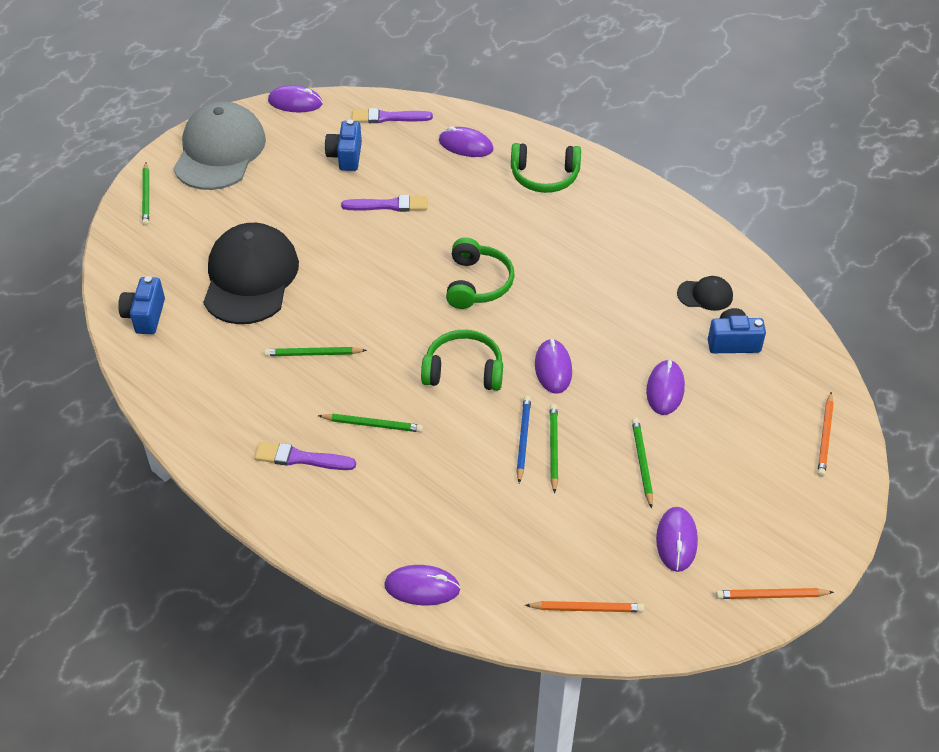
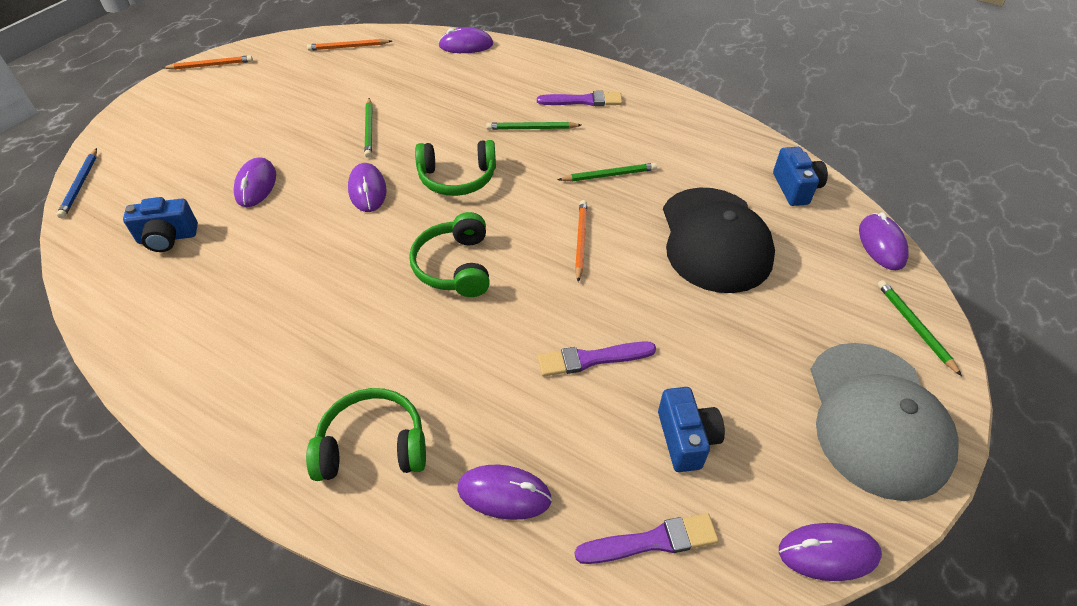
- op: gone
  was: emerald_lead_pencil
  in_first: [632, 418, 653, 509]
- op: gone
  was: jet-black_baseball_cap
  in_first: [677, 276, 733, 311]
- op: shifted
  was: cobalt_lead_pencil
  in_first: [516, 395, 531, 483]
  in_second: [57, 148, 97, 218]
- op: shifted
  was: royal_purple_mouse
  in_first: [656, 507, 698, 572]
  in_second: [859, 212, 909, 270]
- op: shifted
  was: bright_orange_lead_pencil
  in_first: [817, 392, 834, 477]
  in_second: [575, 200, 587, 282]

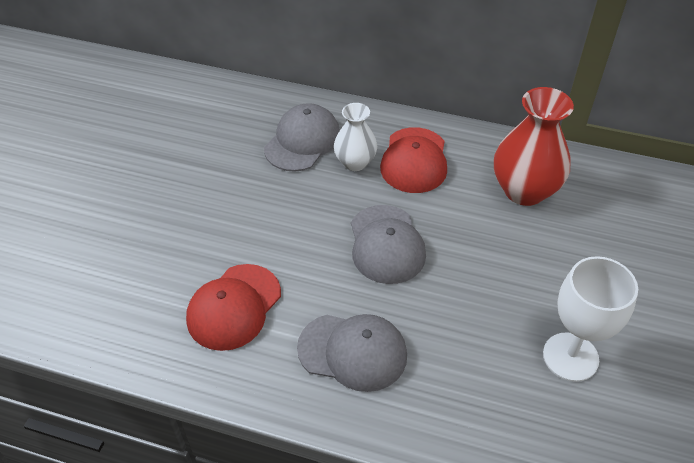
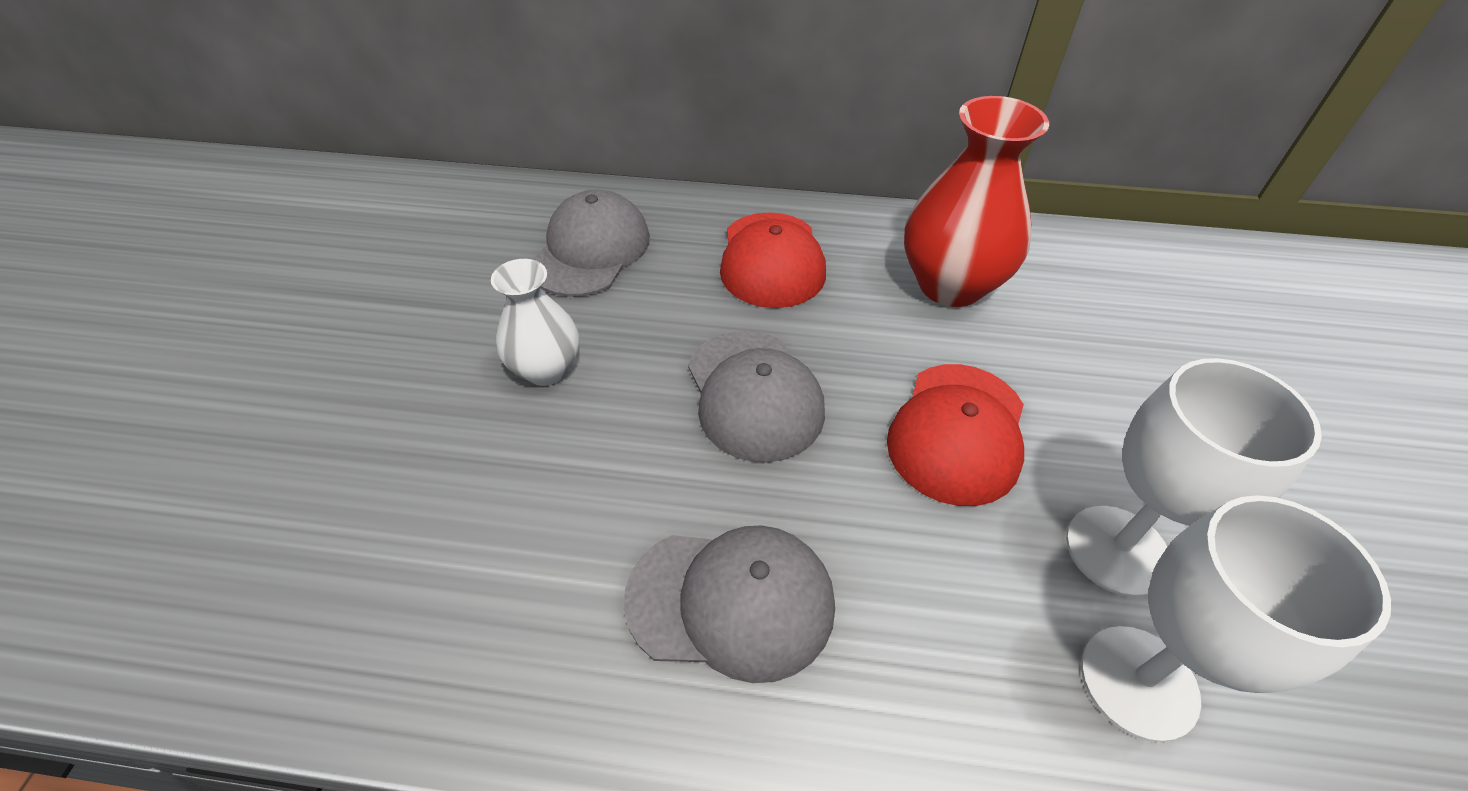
- op: new
  now: pure_white_chalice
  in_second: [1081, 495, 1391, 742]
- op: shifted
  was: crimson_baseball_cap
  in_first: [186, 264, 281, 351]
  in_second: [887, 364, 1024, 506]
- op: shifted
  was: pure_white_vase
  in_first: [334, 103, 377, 171]
  in_second: [491, 259, 579, 386]

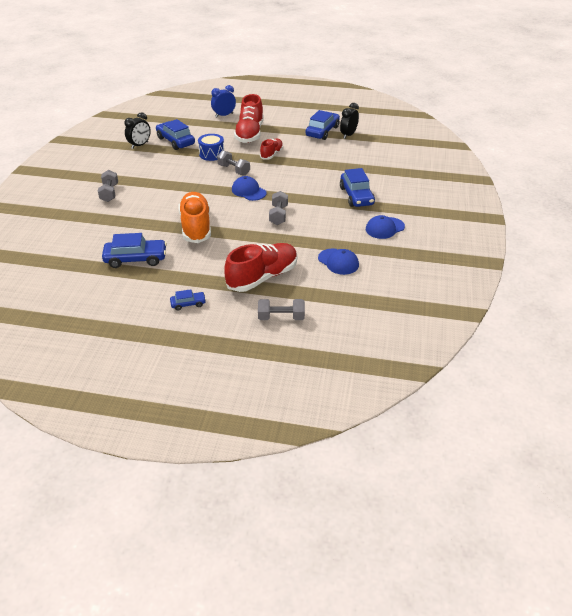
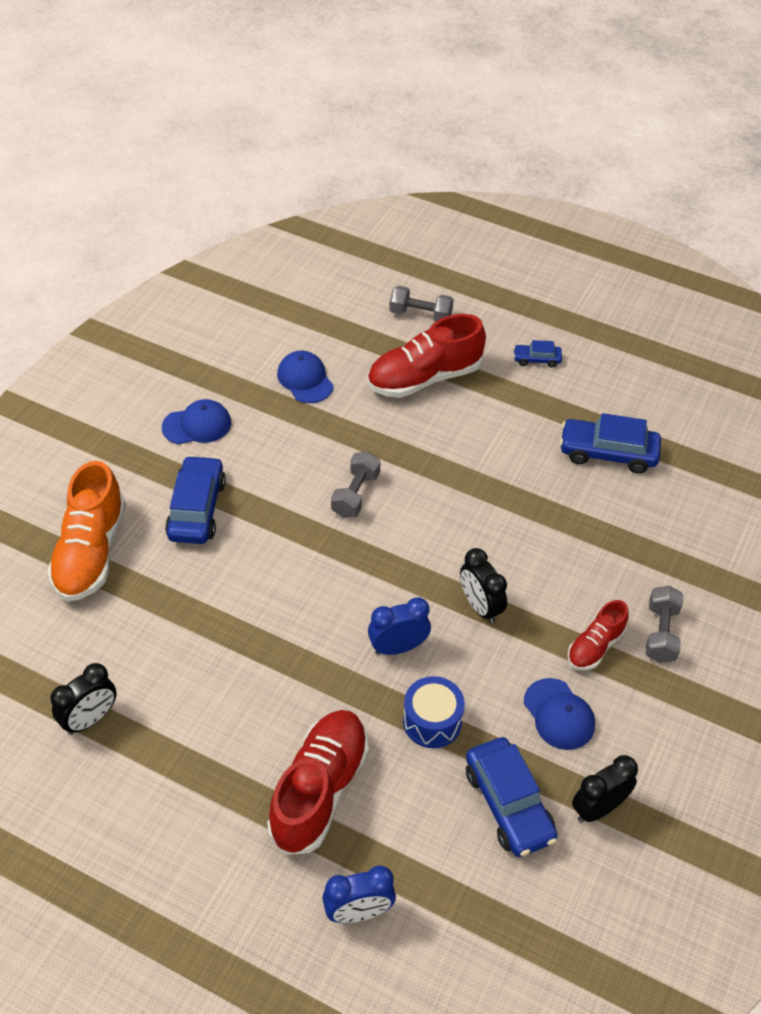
- op: gone
  was: cobalt_toy_car
  in_first: [305, 110, 340, 140]
- op: new
  now: jet-black_clock
  in_second: [460, 548, 507, 624]
- op: shifted
  was: bright_orange_sneaker
  in_first: [178, 192, 211, 243]
  in_second: [47, 461, 126, 602]
- op: shifted
  was: cobalt_baseball_cap
  in_first: [232, 176, 267, 201]
  in_second: [524, 678, 595, 750]
- op: shifted
  was: crimson_sneaker
  in_first: [260, 139, 283, 159]
  in_second: [567, 600, 629, 670]
- op: swapped
  was: ash-grey_free_weight
  now: cobalt_clock
  in_first: [217, 150, 250, 176]
  in_second: [368, 597, 431, 655]

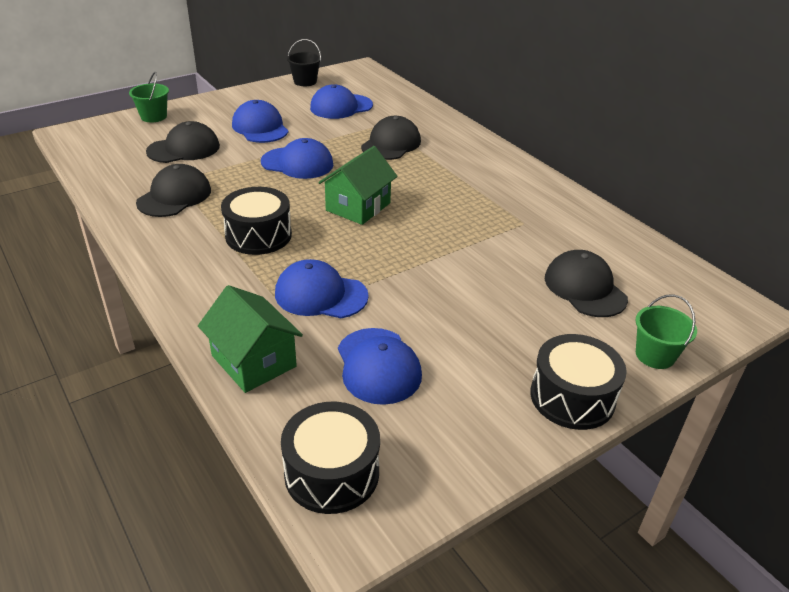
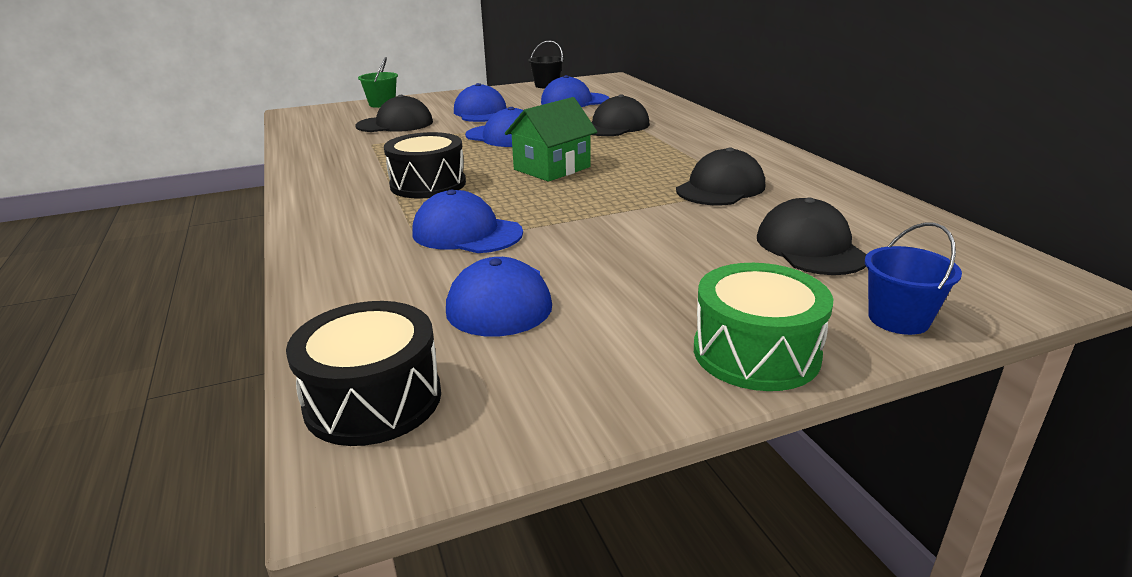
- op: gone
  was: emerald_toy_house
  in_first: [198, 285, 303, 393]
- op: shifted
  was: jet-black_baseball_cap
  in_first: [136, 164, 211, 217]
  in_second: [676, 148, 765, 205]
- op: repainted
  was: jet-black_toy_drum
  now: emerald_toy_drum
  in_first: [530, 334, 627, 430]
  in_second: [694, 263, 833, 391]
- op: repainted
  was: emerald_sand_bucket
  now: cobalt_sand_bucket
  in_first: [635, 294, 697, 369]
  in_second: [865, 222, 962, 335]

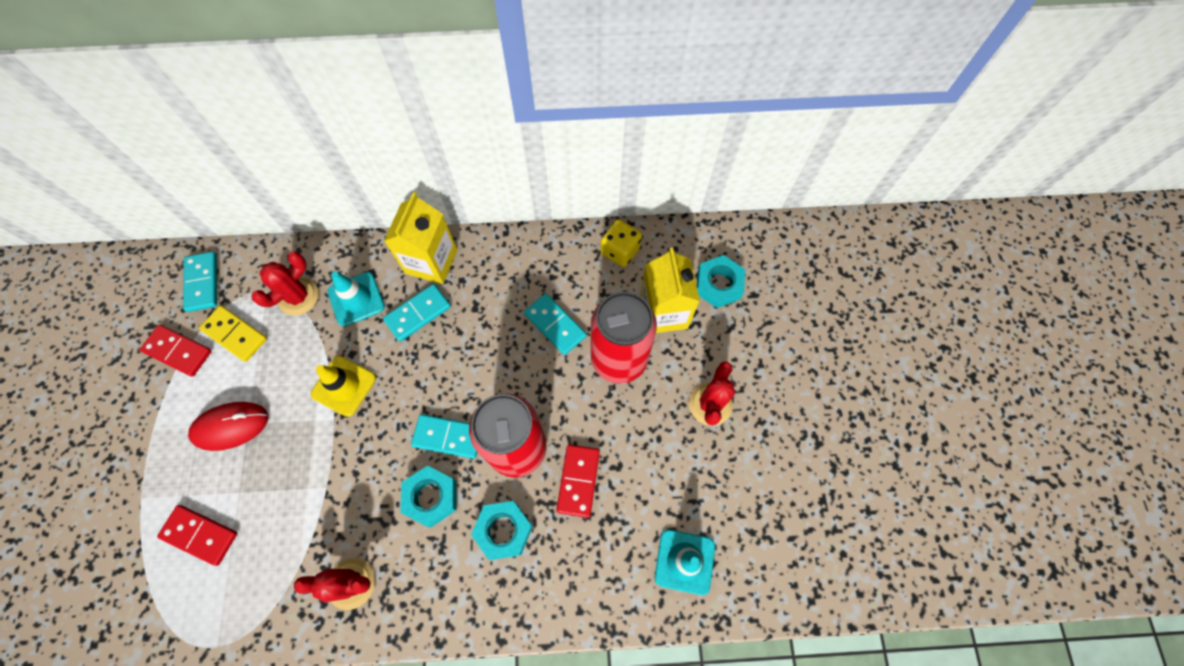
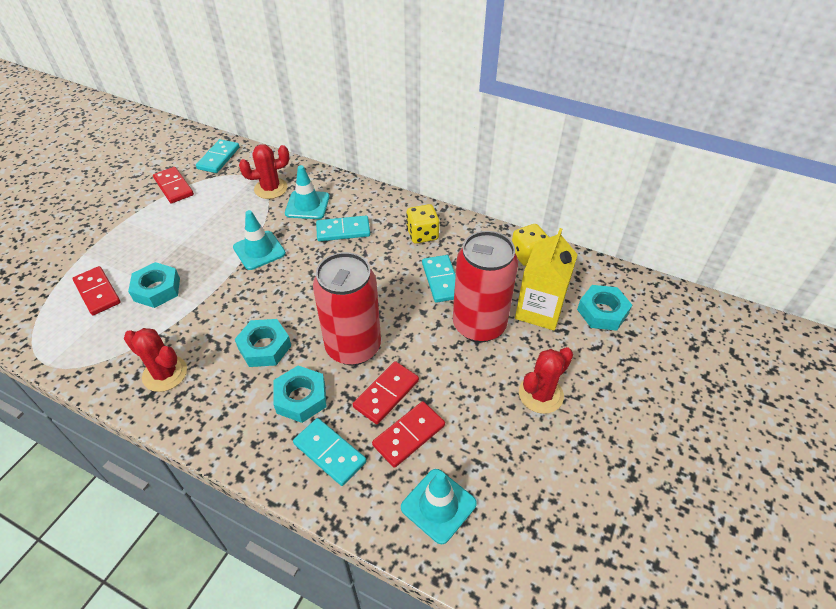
- op: gone
  was: crimson_mouse
  in_first: [188, 402, 268, 451]
- op: gone
  was: golden_domino_piece
  in_first: [199, 305, 267, 362]
- op: gone
  was: golden_milk_carton
  in_first: [384, 192, 457, 284]
- op: new
  now: teal_hex_nut
  in_second: [128, 262, 180, 308]
- op: new
  now: crimson_domino_piece
  in_second: [372, 401, 445, 468]
- op: new
  now: golden_die
  in_second: [406, 204, 439, 244]
- op: shifted
  was: teal_domino_piece
  in_first: [411, 414, 477, 459]
  in_second: [293, 418, 366, 486]
- op: repainted
  was: golden_road_cone
  now: teal_road_cone
  in_first: [311, 356, 376, 417]
  in_second: [233, 210, 286, 270]

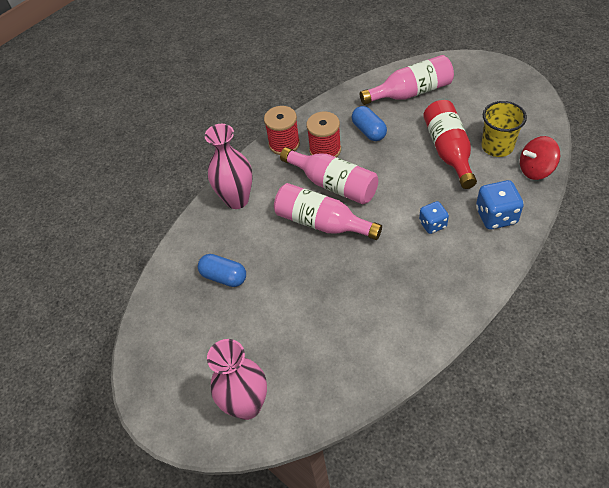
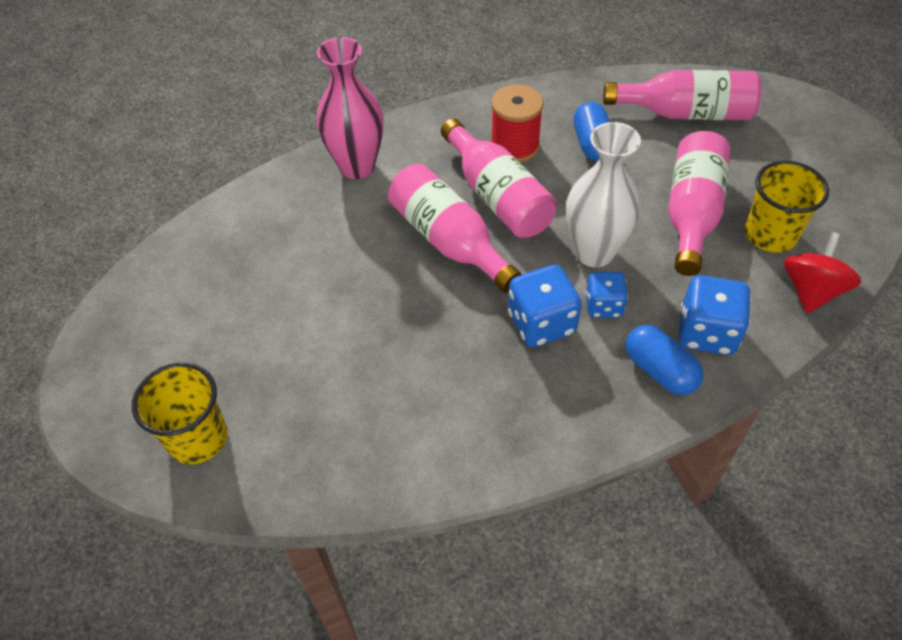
- op: gone
  was: crimson_reel_of_thread
  in_first: [264, 106, 300, 155]
- op: new
  now: cobalt_die
  in_second: [508, 265, 582, 347]
- op: new
  now: pure_white_vase
  in_second: [566, 122, 641, 267]
- op: shifted
  was: cobalt_capsule
  in_first: [198, 254, 246, 287]
  in_second: [626, 325, 704, 395]
- op: swapped
  was: rose-pink_vase
  now: golden_tumbler
  in_first: [207, 339, 267, 420]
  in_second: [132, 362, 228, 464]
- op: repainted
  was: crimson_flask
  now: rose-pink_flask
  in_first: [423, 100, 477, 189]
  in_second: [668, 131, 730, 276]
- op: rotated
  was: crimson_whirligig
  in_first: [520, 136, 560, 180]
  in_second: [784, 232, 861, 313]
  clockwise: 105

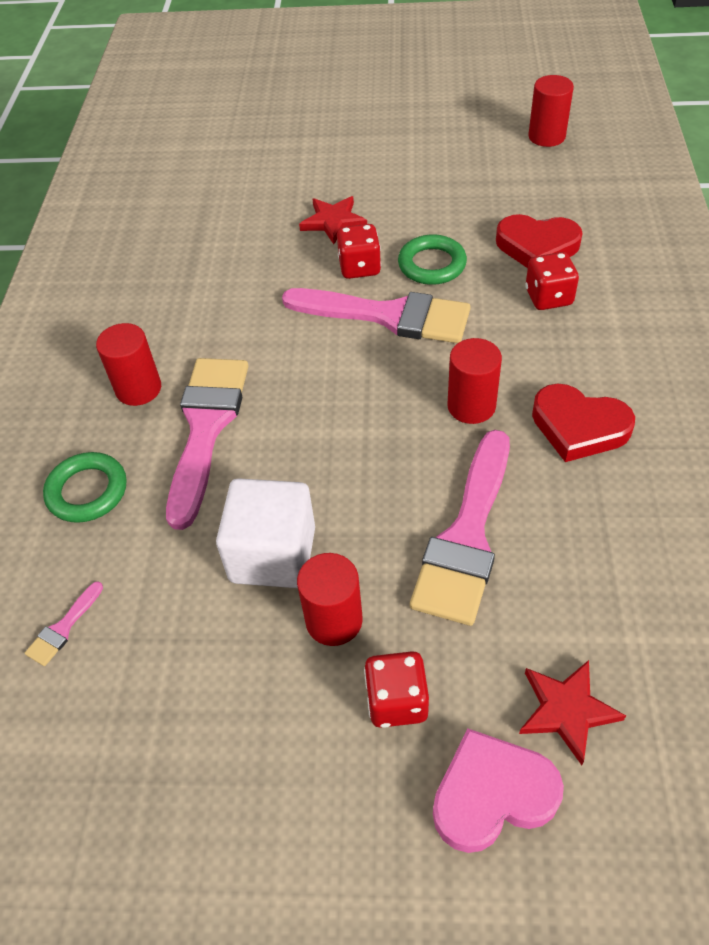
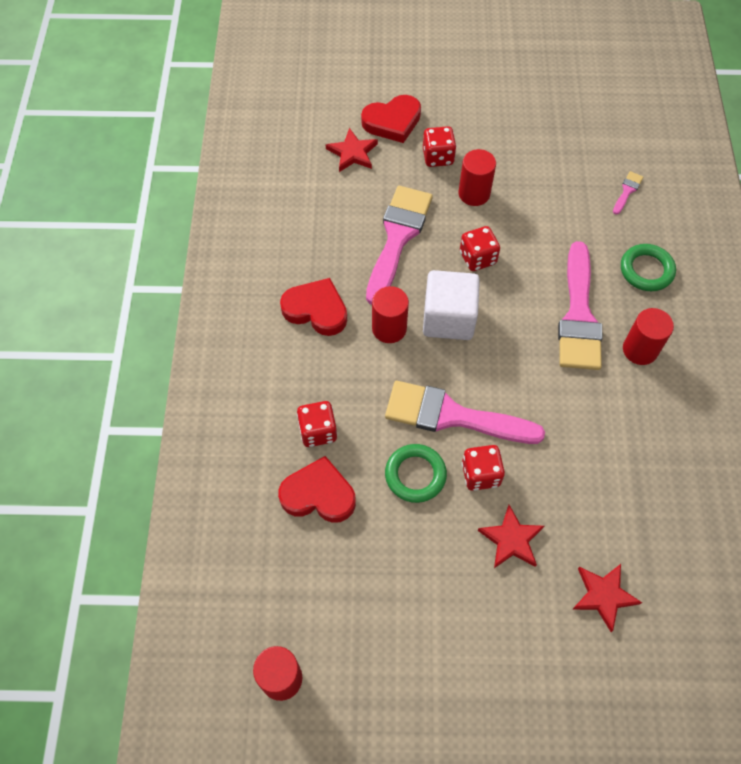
- op: new
  now: crimson_die
  in_second: [460, 226, 500, 271]
- op: new
  now: crimson_five-pointed_star
  in_second: [572, 564, 642, 632]
- op: shifted
  was: pure_white_solid_cube
  in_first: [216, 478, 315, 588]
  in_second: [423, 270, 480, 340]
- op: repainted
  was: rose-pink_love_heart
  now: crimson_love_heart
  in_first: [433, 728, 564, 853]
  in_second: [361, 95, 421, 143]

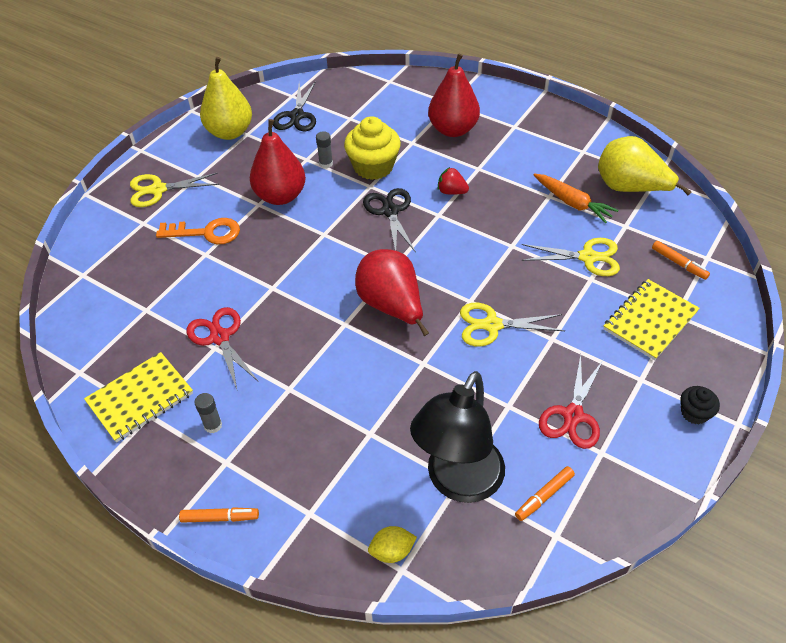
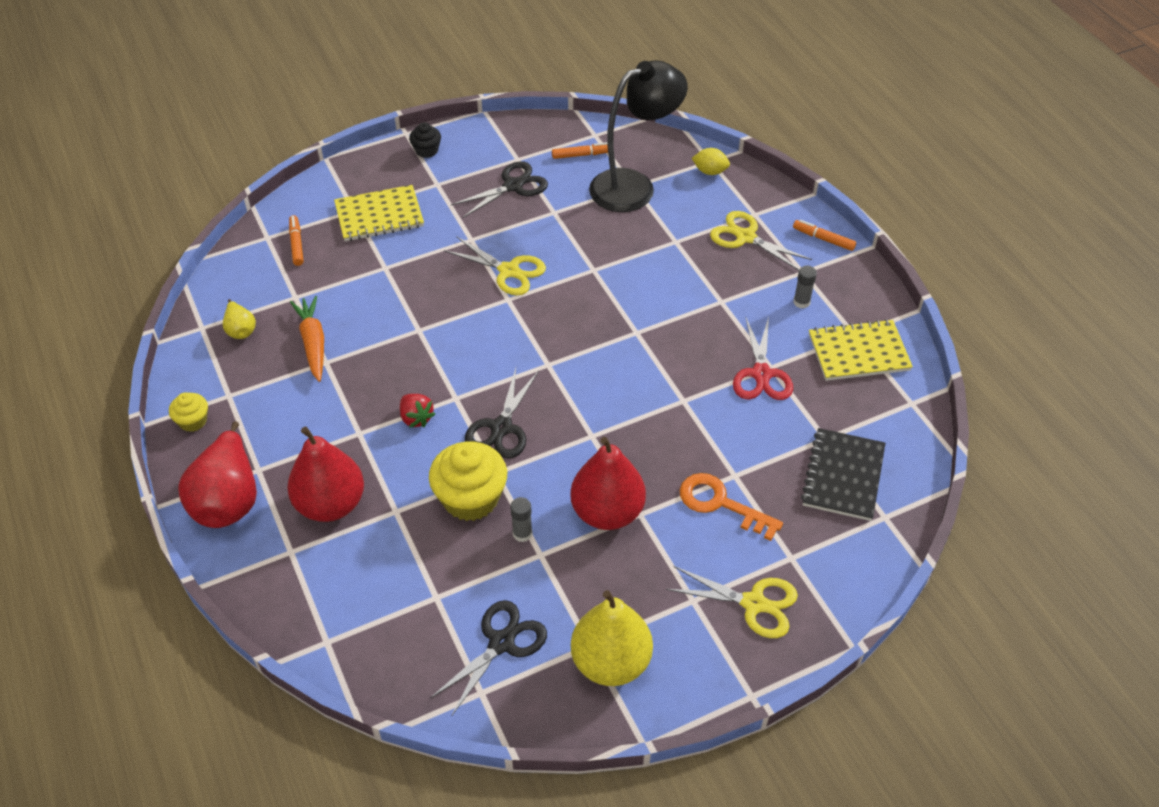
- op: new
  now: golden_fairy_cake
  in_second: [169, 392, 208, 432]
- op: new
  now: jet-black_notepad
  in_second: [801, 428, 886, 521]
- op: shifted
  was: crimson_pear
  in_first: [355, 249, 429, 336]
  in_second: [178, 421, 257, 528]
- op: shifted
  was: golden_pair_of_scissors
  in_first: [522, 238, 620, 276]
  in_second: [710, 211, 812, 270]
- op: repainted
  was: crimson_pair_of_scissors
  now: jet-black_pair_of_scissors
  in_first: [539, 354, 603, 449]
  in_second: [451, 161, 548, 218]
- op: scaled
  was: golden_pear
  in_first: [598, 136, 692, 195]
  in_second: [223, 299, 256, 339]
  ratio: 0.48

